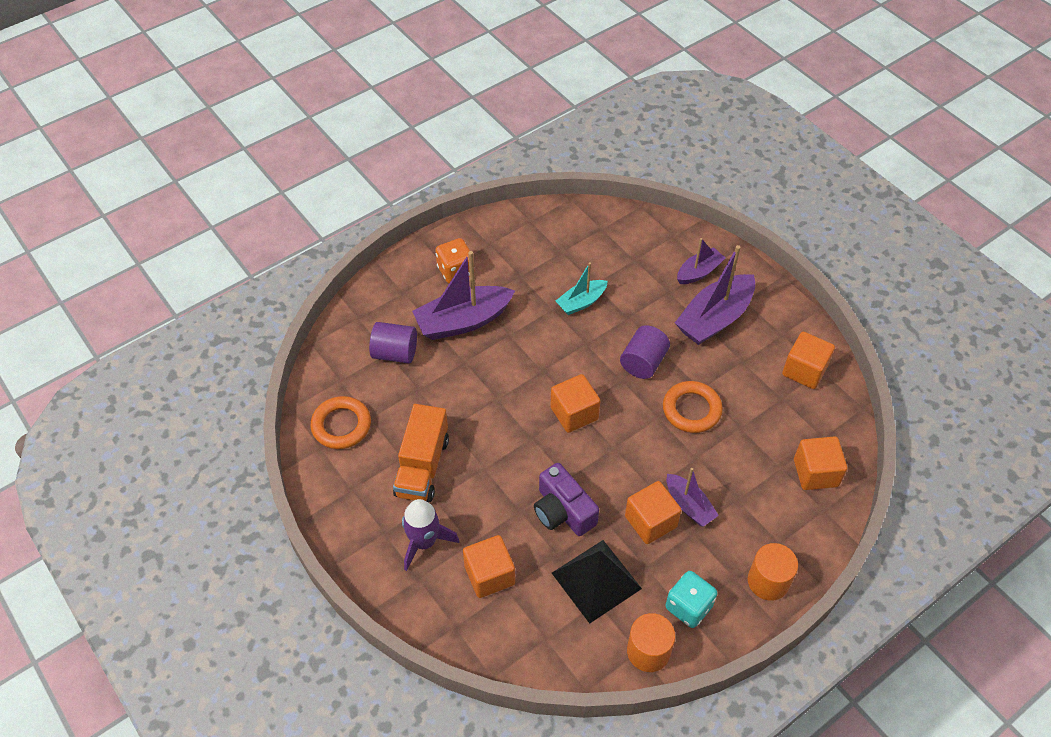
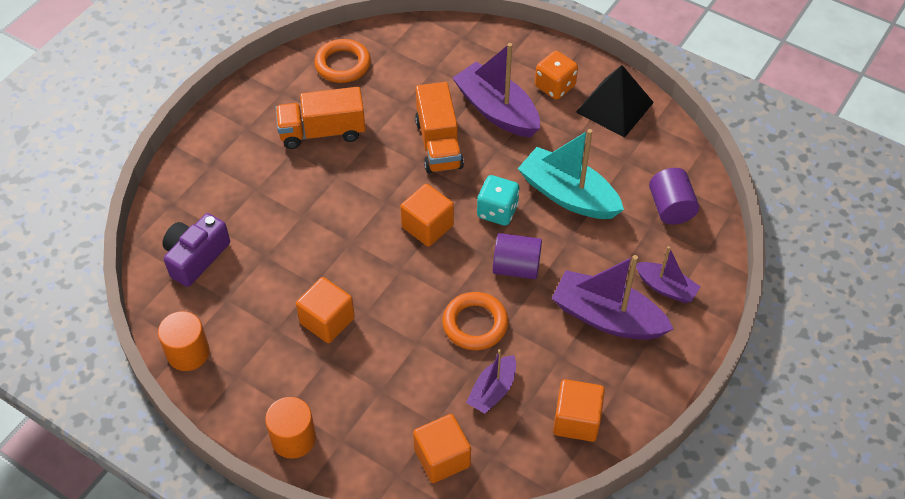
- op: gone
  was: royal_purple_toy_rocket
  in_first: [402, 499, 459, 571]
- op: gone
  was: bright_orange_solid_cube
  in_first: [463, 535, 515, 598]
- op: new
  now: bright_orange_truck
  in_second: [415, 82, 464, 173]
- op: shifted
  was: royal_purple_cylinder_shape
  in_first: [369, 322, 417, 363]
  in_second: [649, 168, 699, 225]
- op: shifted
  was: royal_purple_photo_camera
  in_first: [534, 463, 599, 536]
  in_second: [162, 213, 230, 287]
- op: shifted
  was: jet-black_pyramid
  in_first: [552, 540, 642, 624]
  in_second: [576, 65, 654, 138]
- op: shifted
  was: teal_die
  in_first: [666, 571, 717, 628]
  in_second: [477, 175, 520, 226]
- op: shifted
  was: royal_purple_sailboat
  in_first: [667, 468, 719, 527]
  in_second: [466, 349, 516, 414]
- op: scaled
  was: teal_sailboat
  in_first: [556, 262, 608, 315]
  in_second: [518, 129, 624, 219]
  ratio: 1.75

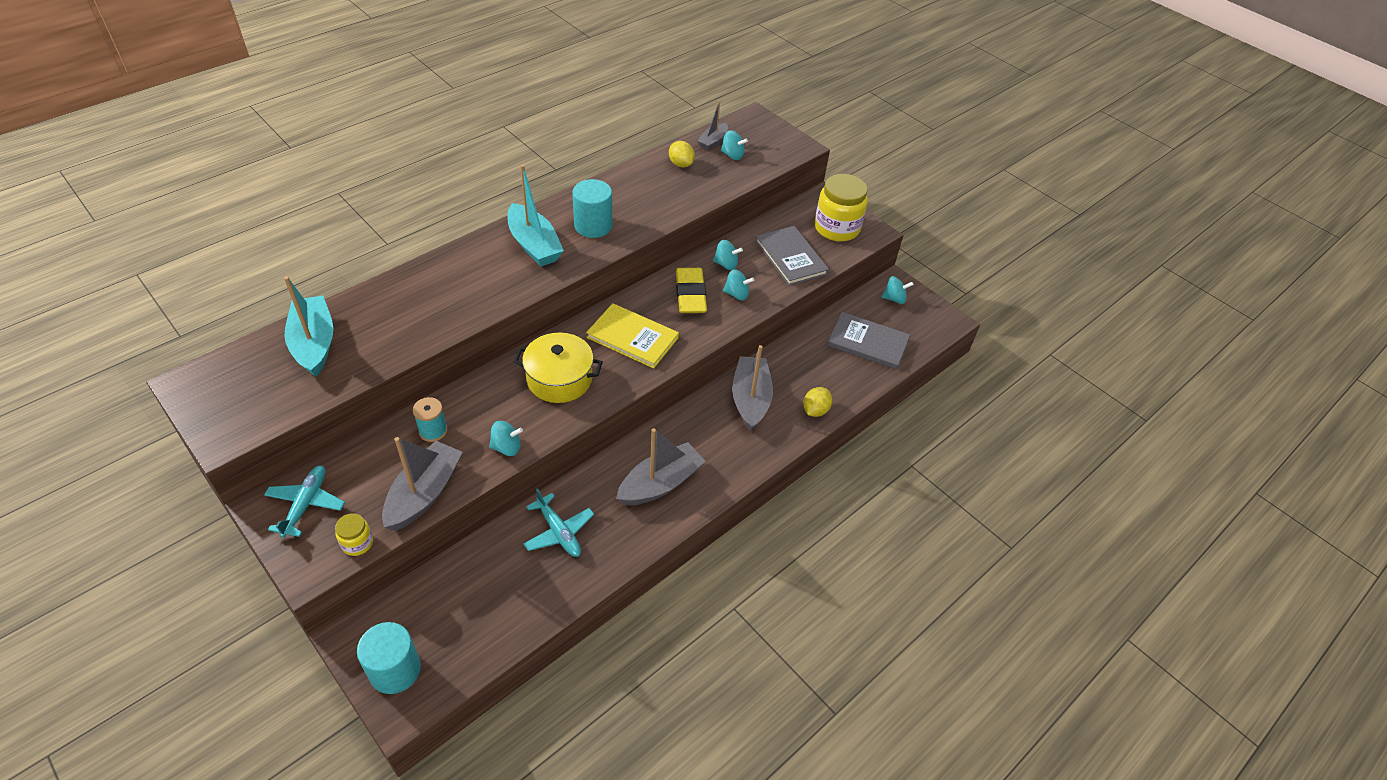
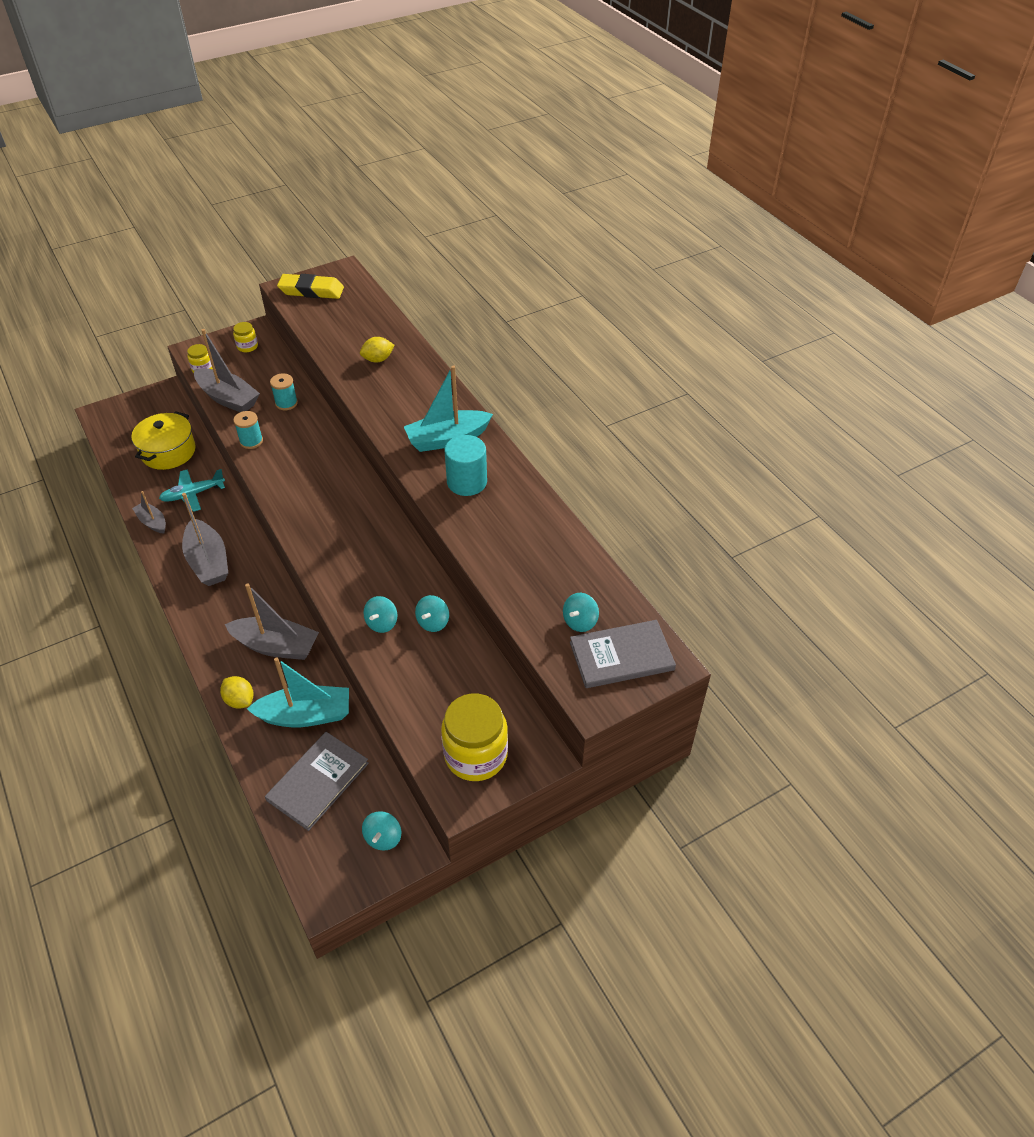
- op: gone
  was: teal_cylinder_shape
  in_first: [357, 622, 421, 694]
- op: gone
  was: golden_book
  in_first: [586, 303, 679, 369]
- op: shifted
  was: teal_sailboat
  in_first: [284, 276, 333, 377]
  in_second: [247, 658, 349, 727]
- op: shifted
  was: golden_stockpot
  in_first: [514, 333, 603, 403]
  in_second: [131, 411, 196, 470]
- op: shifted
  was: golden_toy_lemon
  in_first: [669, 141, 695, 167]
  in_second: [360, 337, 395, 363]
- op: shifted
  was: golden_gum_eraser
  in_first: [676, 268, 707, 313]
  in_second: [277, 274, 344, 299]
- op: shifted
  was: ash-grey_sailboat
  in_first: [697, 100, 728, 150]
  in_second: [132, 491, 166, 534]
- op: shifted
  was: ash-grey_book
  in_first: [755, 226, 829, 286]
  in_second: [570, 620, 676, 688]
- op: swapped
  was: teal_toy_plane
  now: golden_jar
  in_first: [264, 466, 345, 538]
  in_second: [233, 322, 258, 352]
- op: swapped
  was: teal_whirligig
  now: teal_reel_of_thread
  in_first: [489, 421, 523, 456]
  in_second: [233, 411, 263, 449]

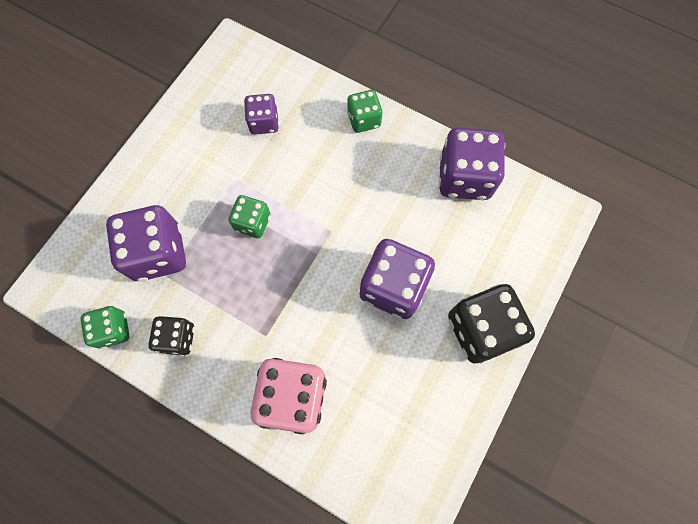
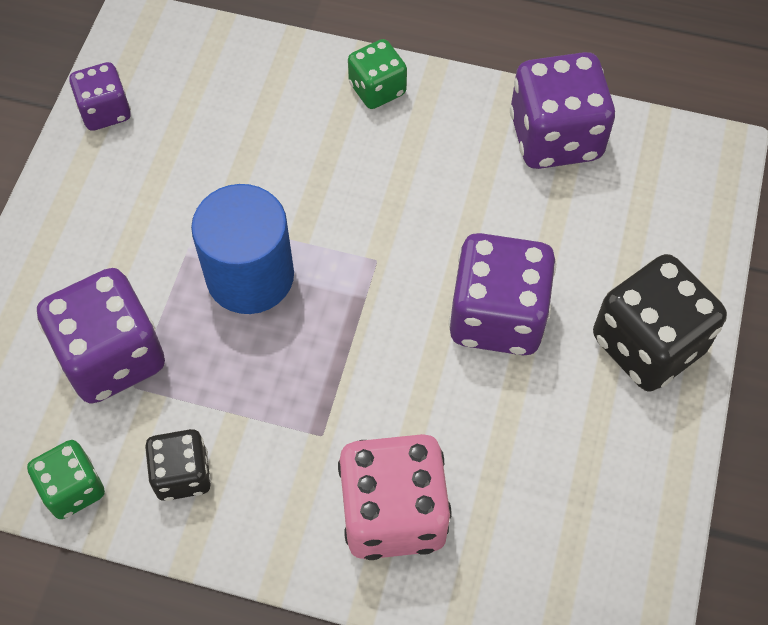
- op: shifted
  was: royal_purple_die
  in_first: [244, 94, 279, 134]
  in_second: [69, 62, 131, 131]
- op: swapped
  was: emerald_die
  now: cobalt_cylinder_shape
  in_first: [228, 195, 271, 238]
  in_second: [191, 184, 294, 314]

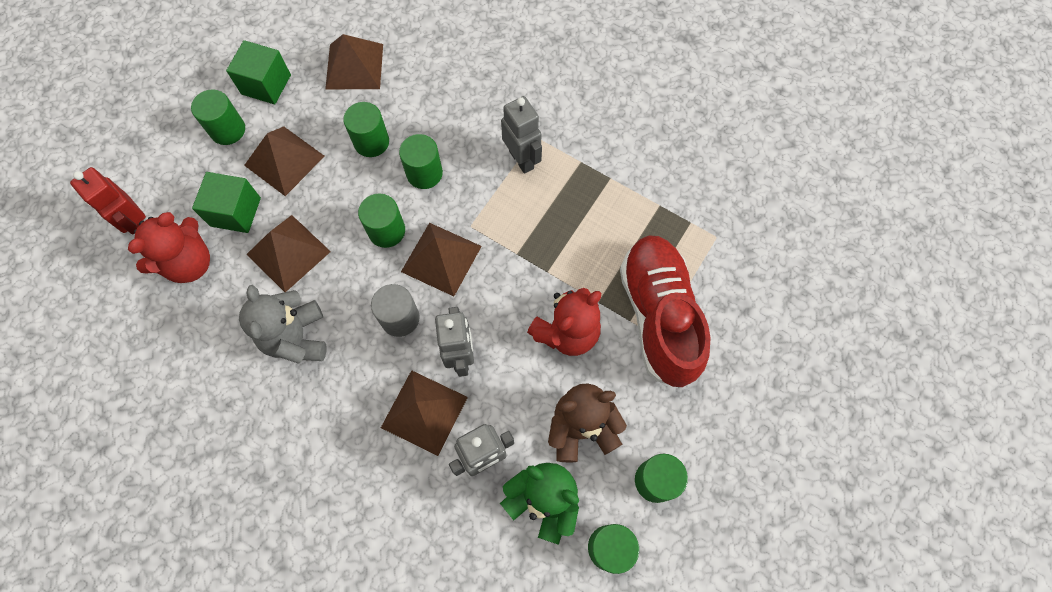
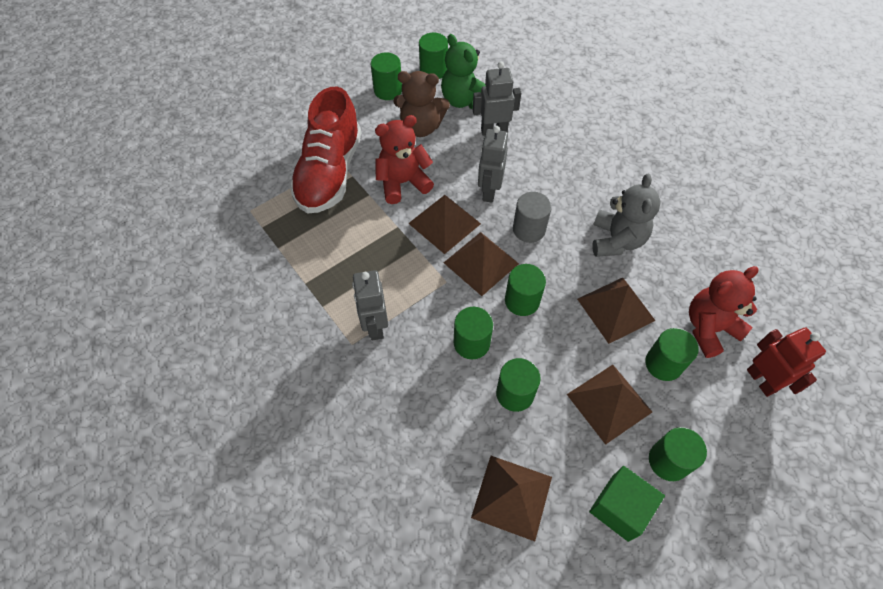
- op: shifted
  was: russet_pyramid
  in_first: [381, 370, 468, 456]
  in_second: [408, 195, 481, 254]
- op: swapped
  was: emerald_solid_cube
  now: emerald_cylinder_shape
  in_first: [192, 172, 261, 233]
  in_second: [645, 328, 699, 381]

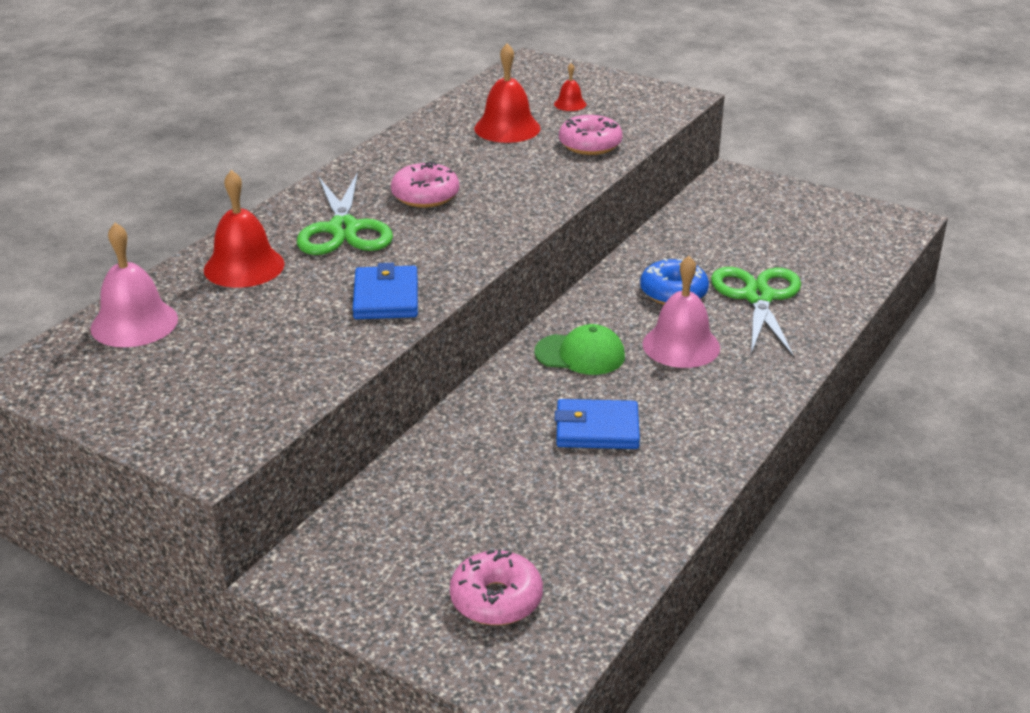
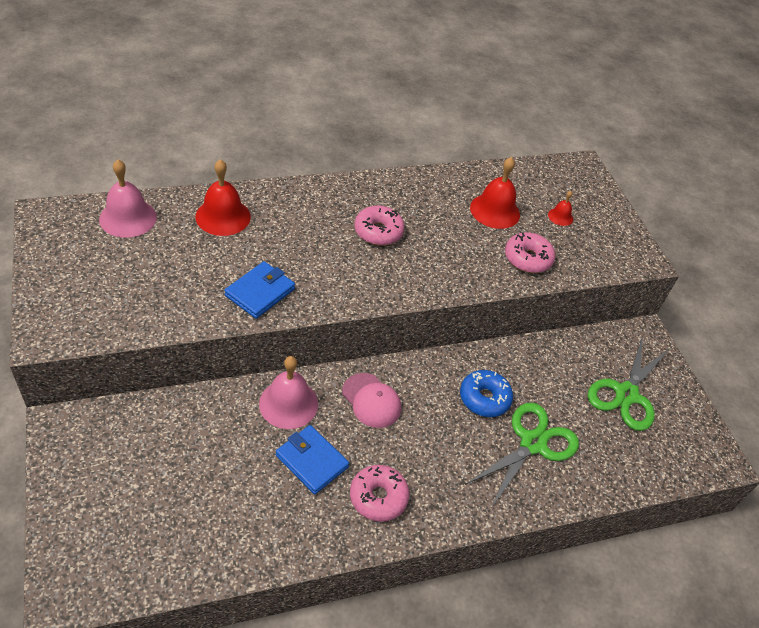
- op: shifted
  was: emerald_pair_of_scissors
  in_first: [297, 172, 393, 255]
  in_second: [587, 336, 669, 431]
- op: shifted
  was: rose-pink_glazed_donut
  in_first: [450, 549, 543, 625]
  in_second: [350, 465, 410, 522]
- op: shifted
  was: rose-pink_bell
  in_first: [642, 256, 720, 368]
  in_second: [259, 356, 318, 429]
- op: repainted
  was: emerald_baseball_cap
  now: rose-pink_baseball_cap
  in_first: [535, 324, 625, 375]
  in_second: [342, 373, 401, 428]

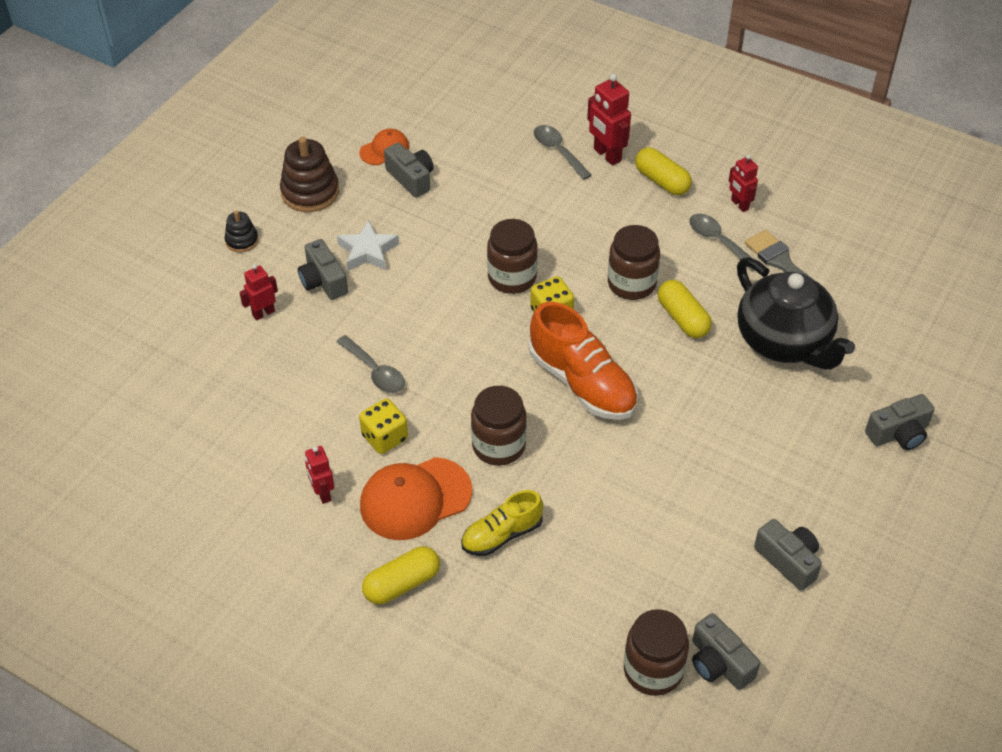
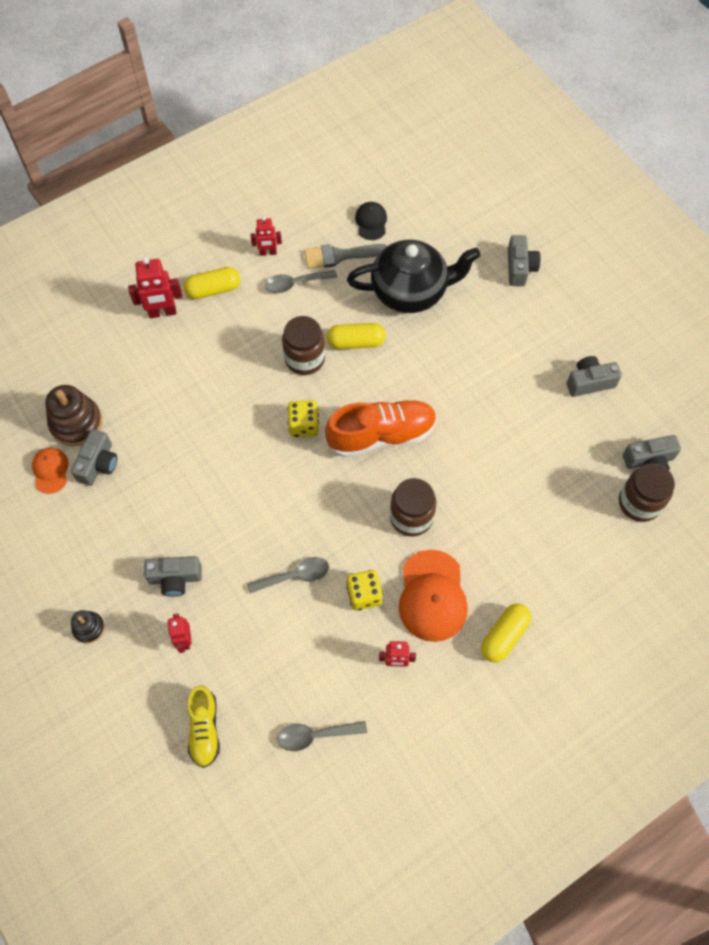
- op: gone
  was: pure_white_five-pointed_star
  in_first: [337, 220, 399, 271]
- op: gone
  was: russet_jar
  in_first: [487, 219, 538, 294]
- op: new
  now: jet-black_baseball_cap
  in_second: [355, 202, 387, 240]
- op: shifted
  was: russet_ring_stacker
  in_first: [280, 137, 339, 212]
  in_second: [45, 385, 102, 446]
- op: shifted
  was: golden_sneaker
  in_first: [461, 490, 543, 556]
  in_second: [187, 685, 220, 768]
- op: shifted
  was: ash-grey_spoon
  in_first: [534, 125, 592, 180]
  in_second: [277, 721, 367, 751]
- op: rotated
  was: golden_capsule
  in_first: [362, 546, 440, 604]
  in_second: [481, 604, 531, 663]
  clockwise: 45
- op: rotated
  was: ash-grey_photo_camera
  in_first: [384, 143, 434, 198]
  in_second: [71, 429, 117, 486]
  clockwise: 120

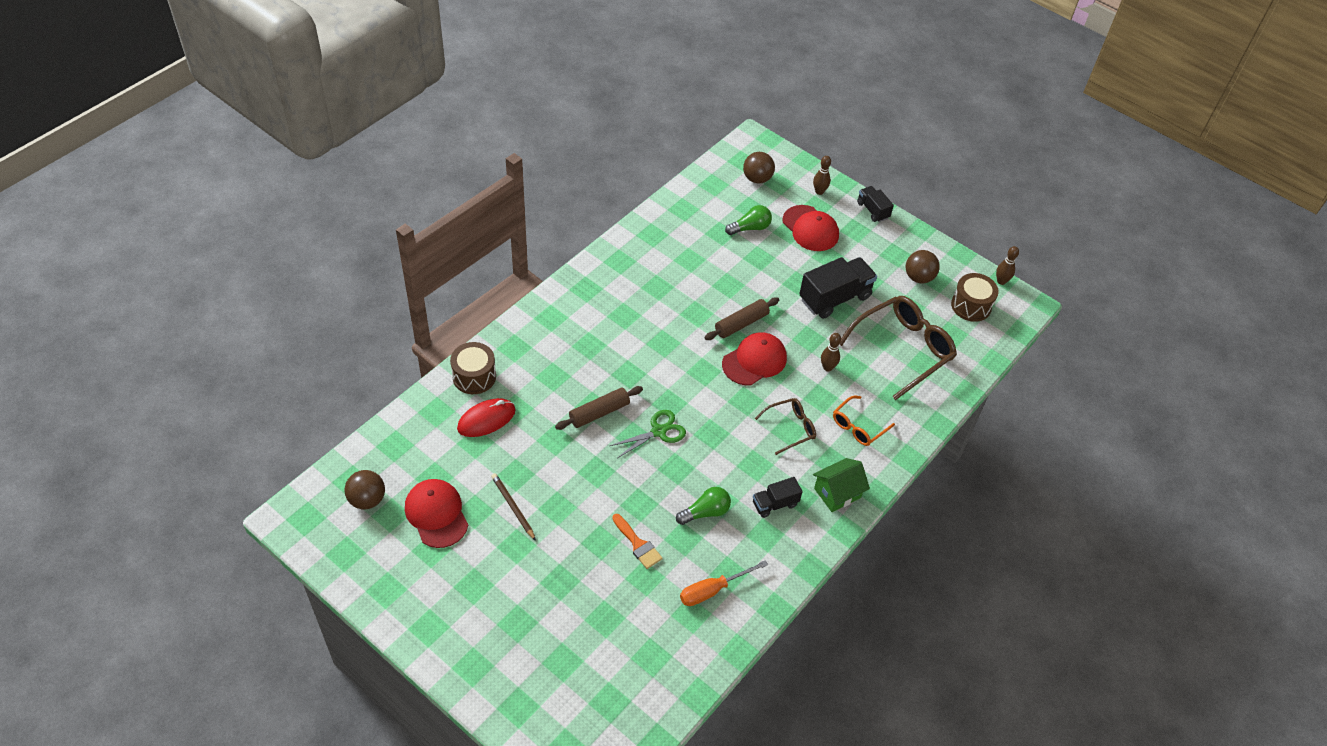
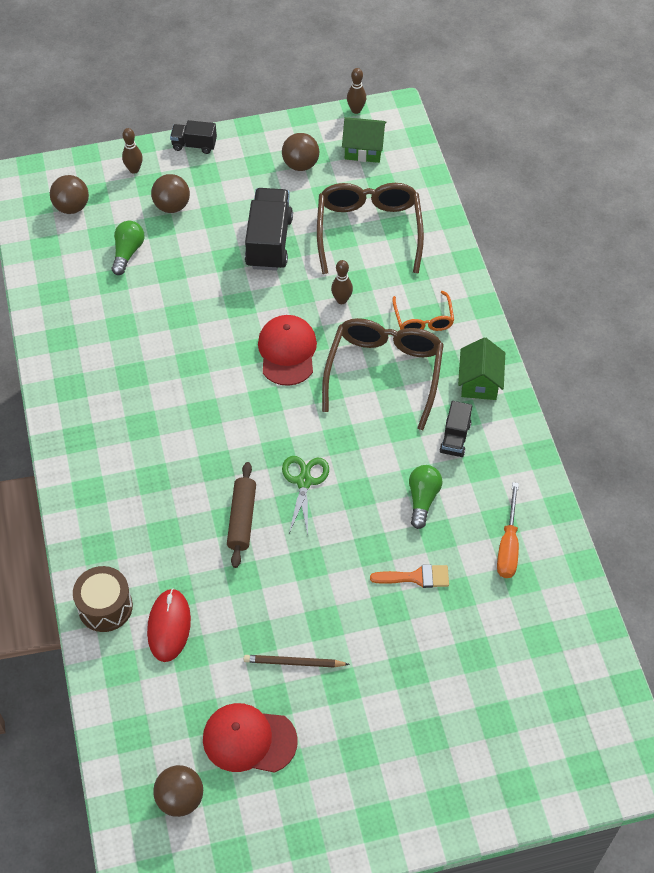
- op: gone
  was: russet_rolling_pin
  in_first: [704, 297, 779, 340]
- op: swapped
  was: crimson_baseball_cap
  now: russet_ball
  in_first: [783, 205, 839, 251]
  in_second: [151, 174, 190, 213]
- op: swapped
  was: russet_toy_drum
  now: emerald_toy_house
  in_first: [951, 273, 999, 322]
  in_second: [342, 117, 387, 163]
- op: scaled
  was: russet_eyeglasses
  in_first: [755, 398, 816, 455]
  in_second: [322, 318, 444, 430]
  ratio: 1.88

